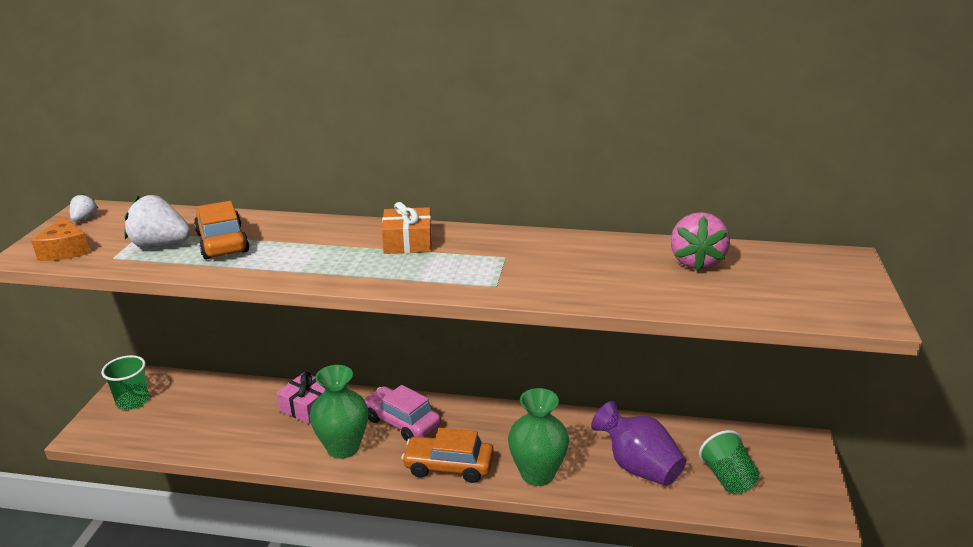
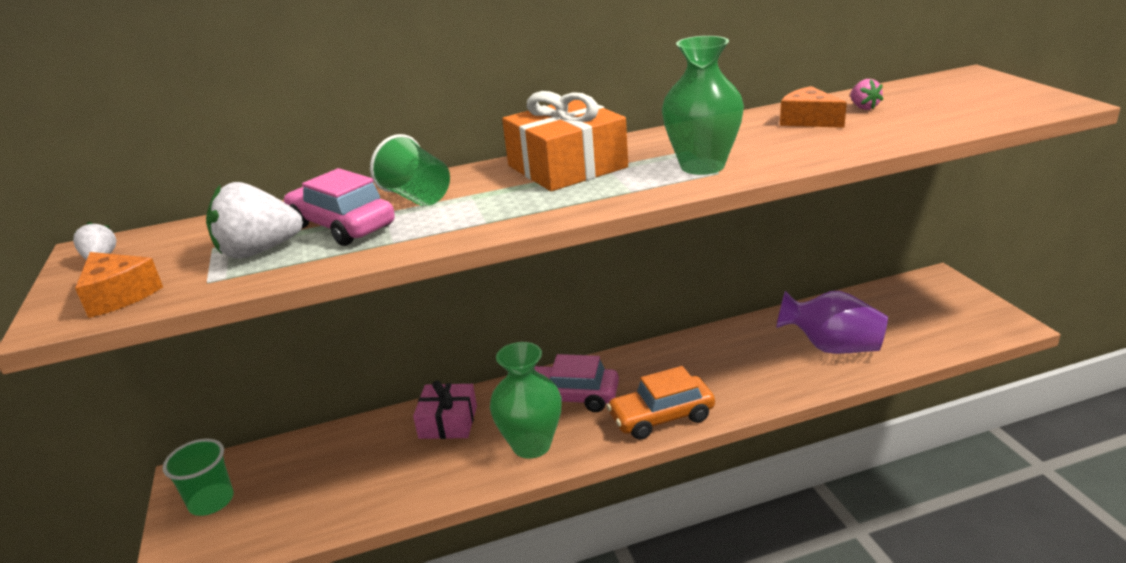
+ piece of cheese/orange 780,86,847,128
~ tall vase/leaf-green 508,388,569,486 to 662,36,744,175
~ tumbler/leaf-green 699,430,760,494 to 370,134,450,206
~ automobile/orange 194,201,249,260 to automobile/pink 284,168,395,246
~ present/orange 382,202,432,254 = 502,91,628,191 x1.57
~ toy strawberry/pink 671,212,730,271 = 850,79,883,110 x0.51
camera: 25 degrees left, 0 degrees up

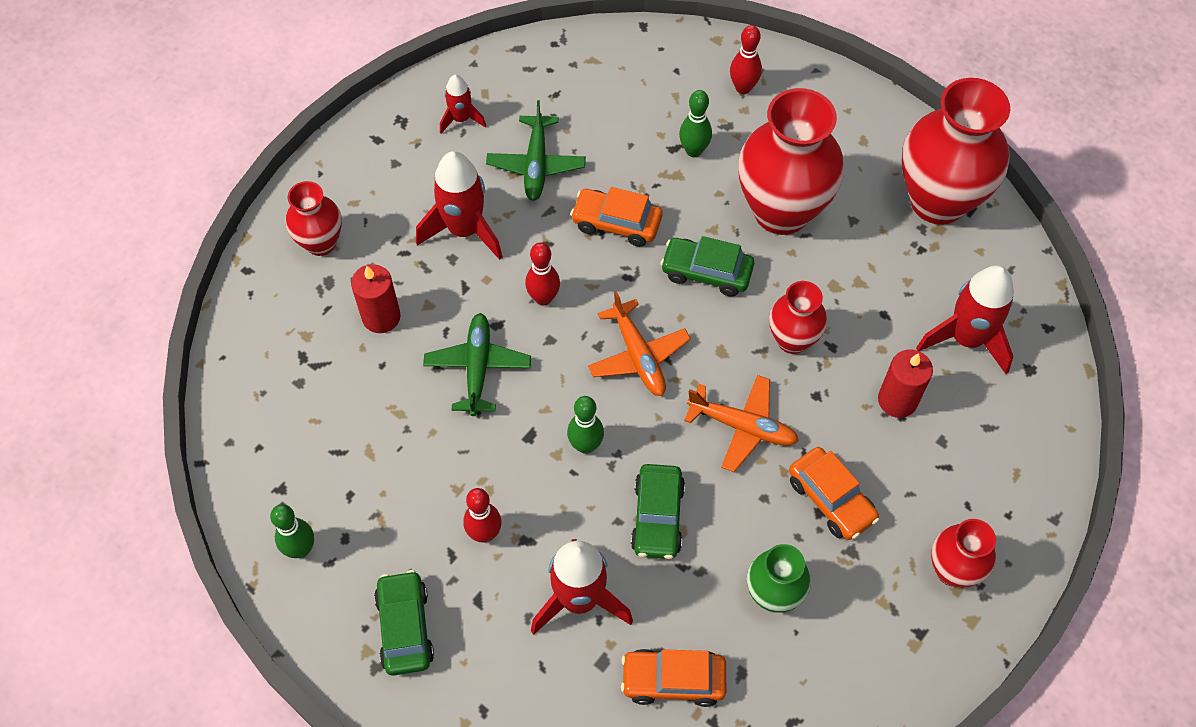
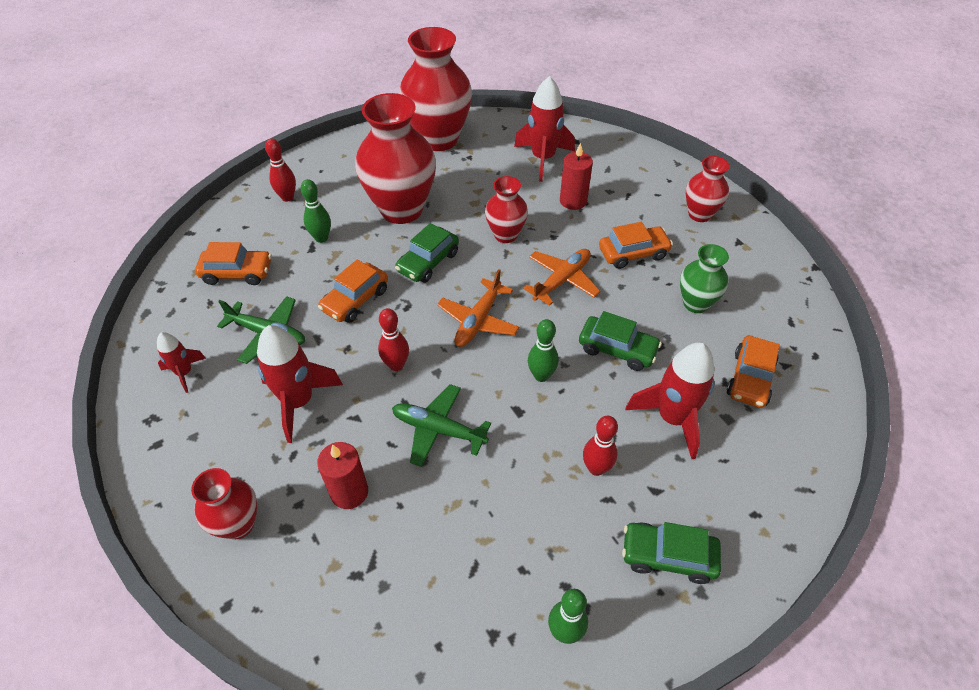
+ automobile/orange 195,242,272,285
~ aeroplane/orange 588,291,691,396 = 437,269,519,347 120 degrees clockwise
camera: 70 degrees left, 10 degrees down

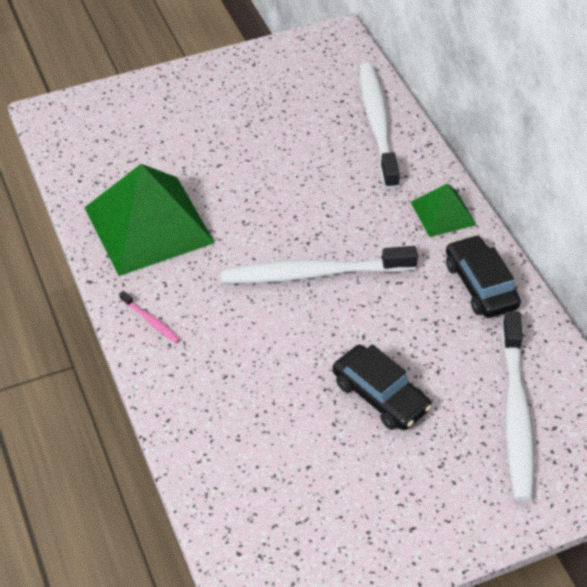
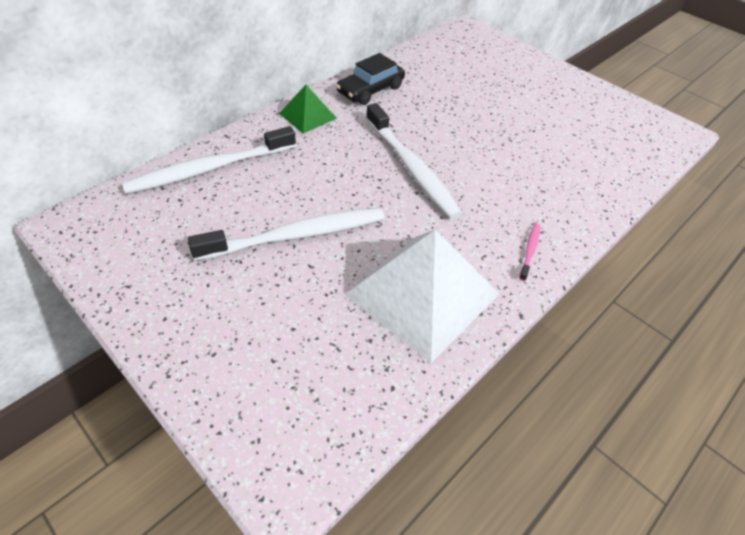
- automobile/jet-black 332,344,432,430
~ tooth brush/pure white 502,311,535,502 to 188,207,385,261
~ pyramid/leaf-green 84,164,215,276 to pyramid/pure white 344,230,499,363
camera: 115 degrees left, 0 degrees up

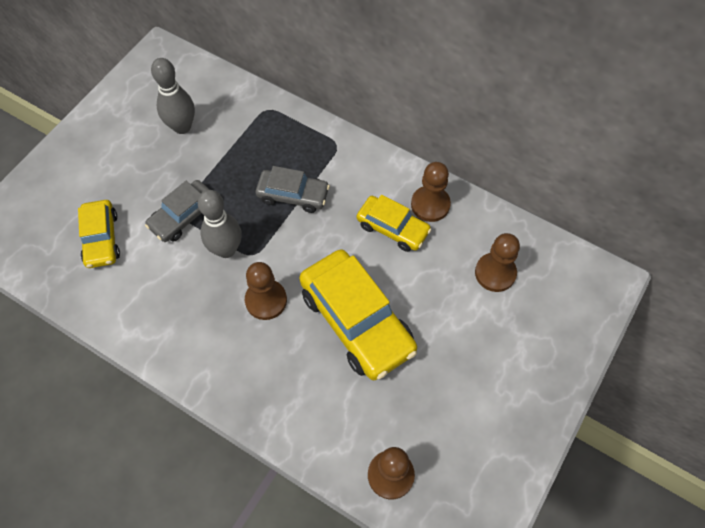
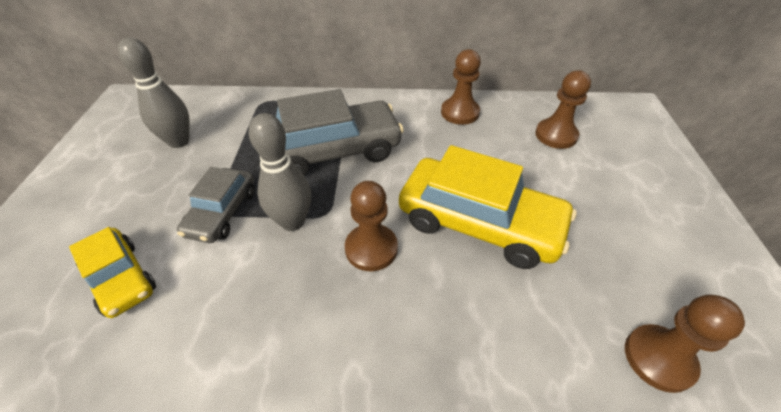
- automobile/bright yellow 357,195,431,252
~ automobile/grey 256,166,330,213 = 276,89,404,176 x1.75
camera: 30 degrees left, 15 degrees down

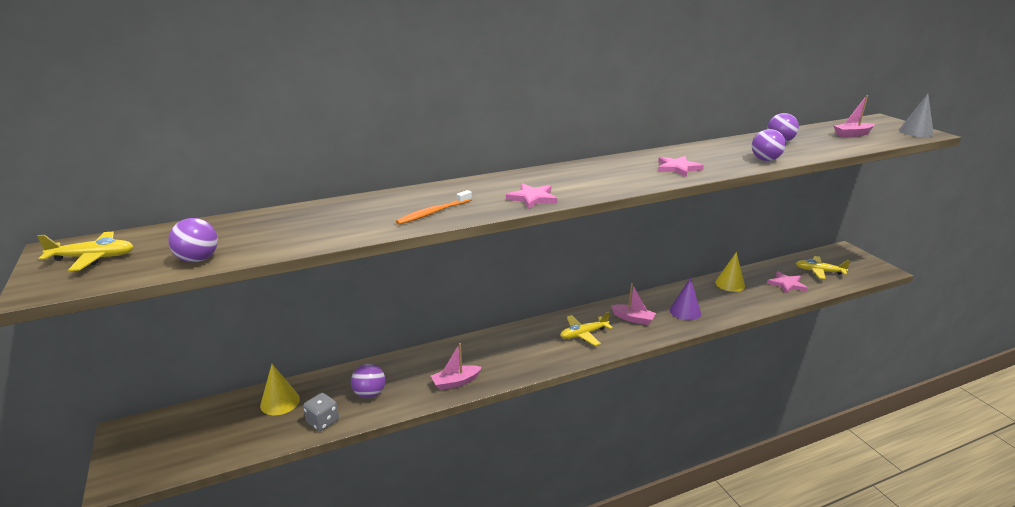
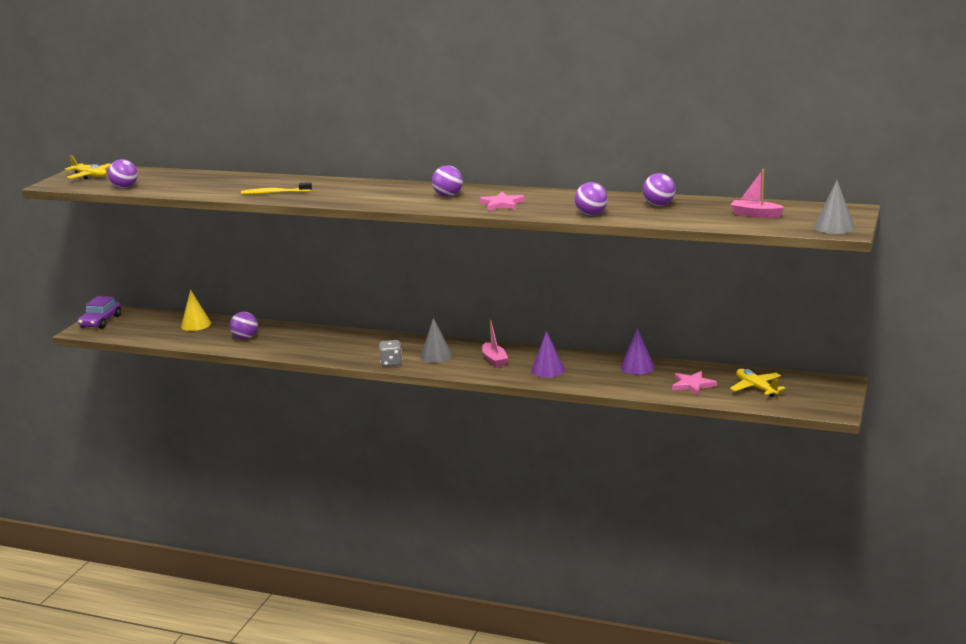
- boat/pink 431,343,482,390
- star/pink 506,183,558,209
+ automobile/violet 78,296,121,329
+ play ball/violet 432,165,463,197
~ die/grey 303,393,339,431 to 379,340,402,367
~ aeroplane/bright yellow 560,312,613,346 to cone shape/grey 420,318,453,363
~ tooth brush/orange 396,190,472,225 to tooth brush/bright yellow 241,182,312,194
~ cone shape/bright yellow 715,252,745,292 to cone shape/violet 621,328,655,375
camera: 45 degrees right, 5 degrees down

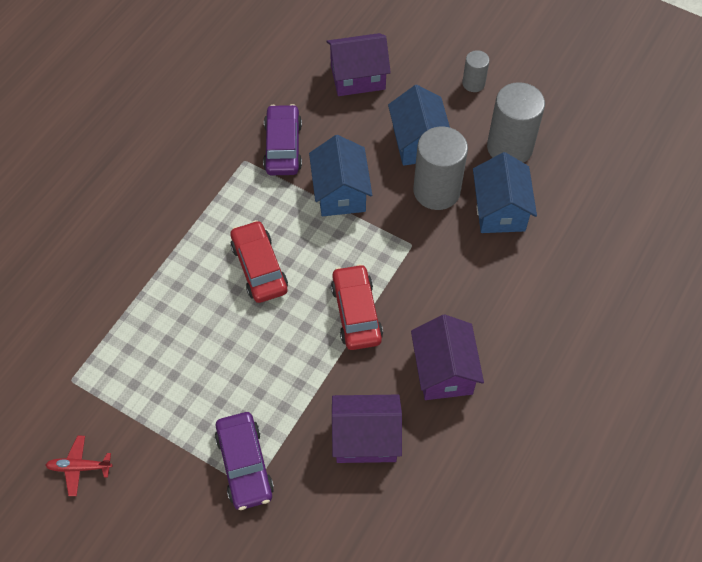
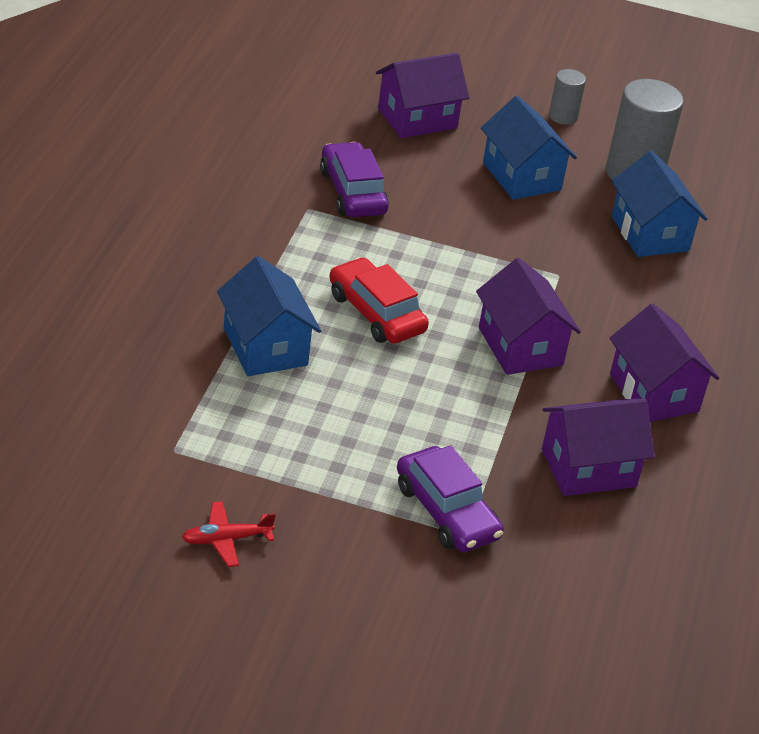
- cylinder/grey 413,126,468,210
~ toy house/cobalt 309,135,372,216 to 217,256,321,376
~ automobile/crimson 331,264,383,350 to toy house/violet 476,258,581,375
camera: 20 degrees left, 20 degrees down

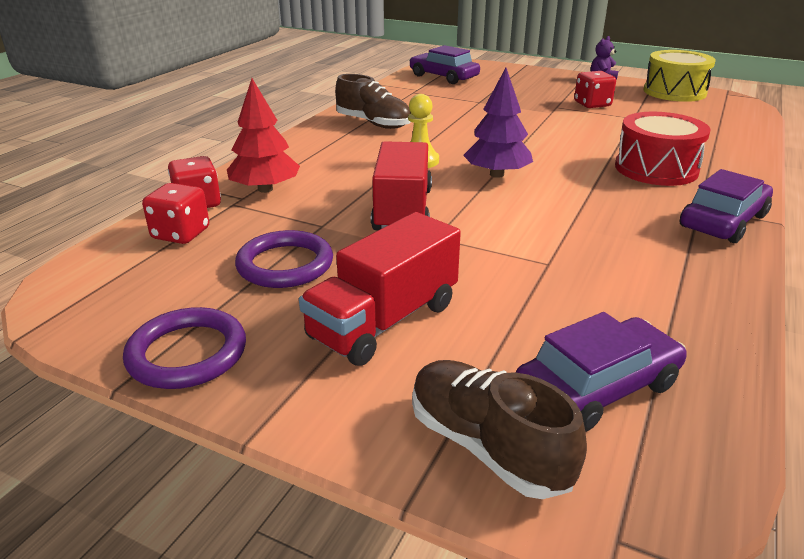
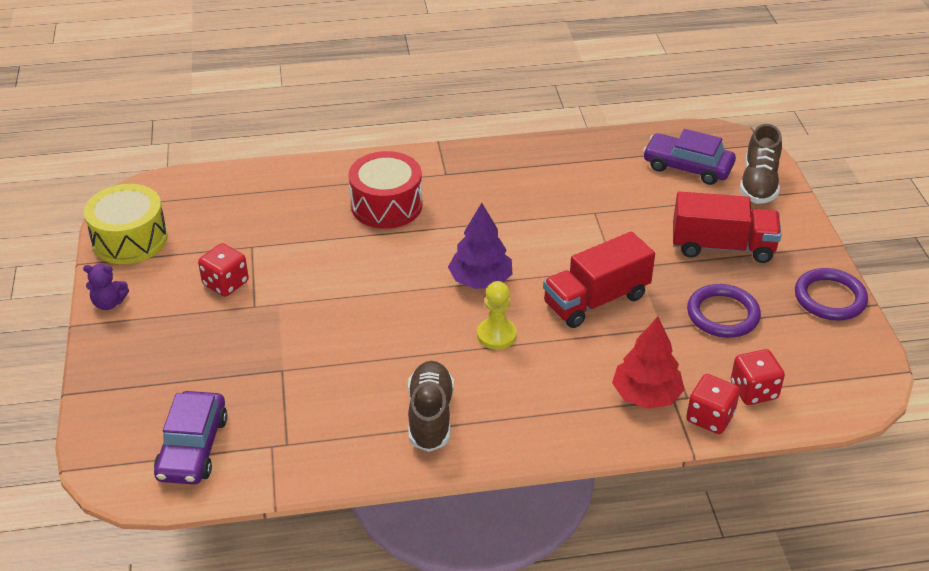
- automobile/violet 680,169,773,243
camera: 125 degrees left, 10 degrees up

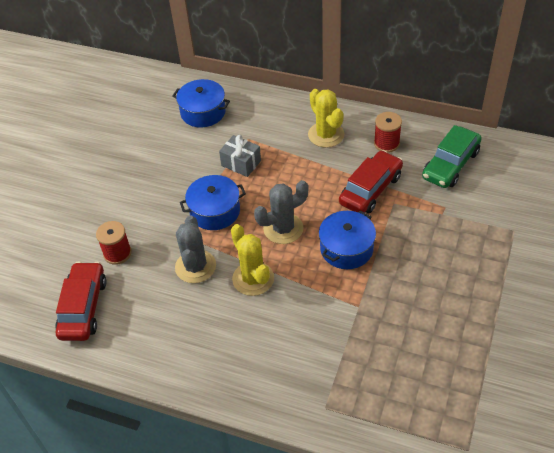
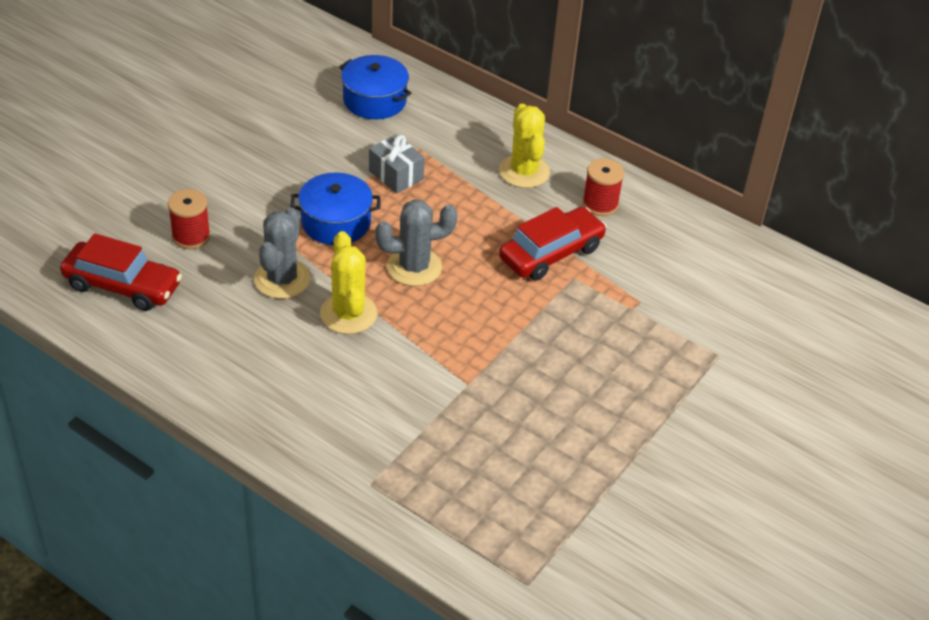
- stockpot/cobalt 319,211,376,269
- automobile/leaf-green 422,125,482,188
~ automobile/crimson 55,262,106,341 = 60,233,182,311 90 degrees clockwise
camera: 10 degrees right, 5 degrees down

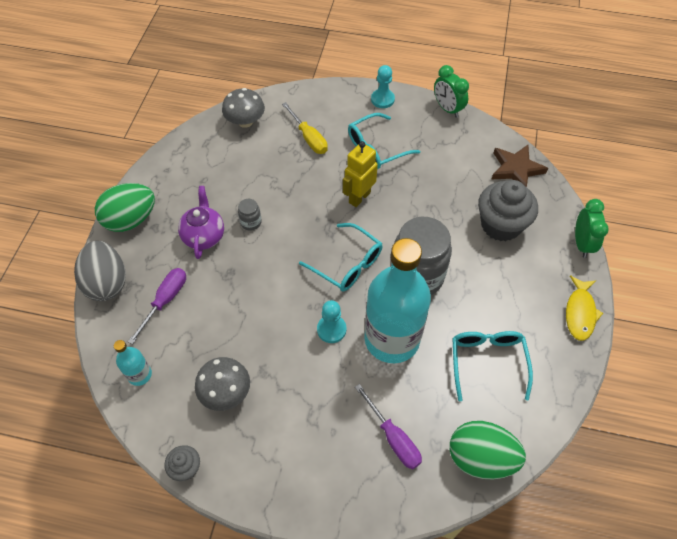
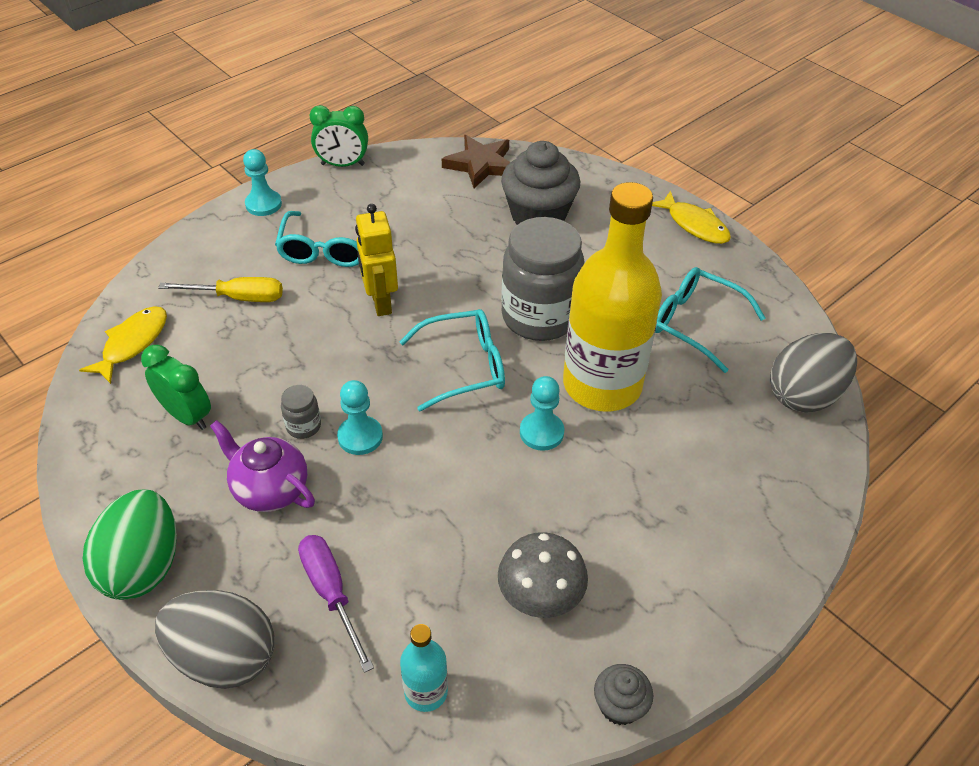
- flat screwdriver/violet 355,384,422,469
+ chess pawn/turquoise 337,380,383,455
~ clock/leaf-green 575,199,609,258 to 141,345,211,430
~ toadstool/grey 222,88,265,128 to toy fish/bright yellow 79,306,167,384
~ flask/turquoise 364,238,431,363 to flask/bright yellow 563,182,662,412
~ egg/leaf-green 450,421,526,479 to egg/grey 770,333,857,413
camera: 55 degrees left, 10 degrees down

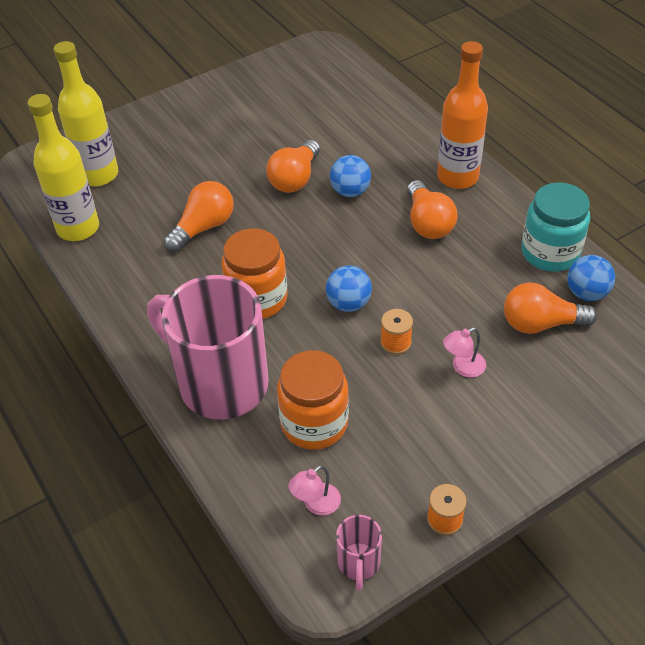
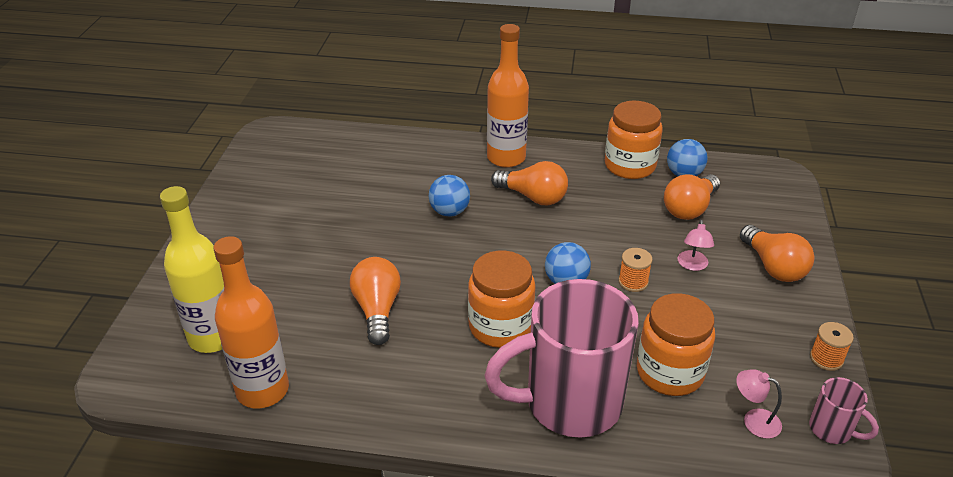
~ bulb/orange 266,140,320,193 to 740,225,814,282
~ flask/bright yellow 28,94,99,241 to flask/orange 213,236,289,408
~ jam jar/turquoise 521,182,590,272 to jam jar/orange 605,101,663,179
~ desk lamp/pink 288,465,341,516 = 736,369,782,439 120 degrees clockwise
camera: 50 degrees left, 10 degrees down

